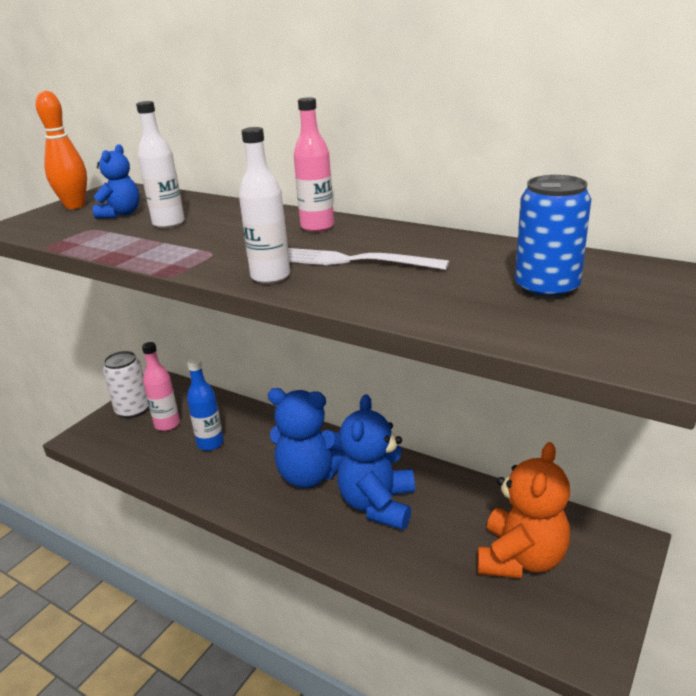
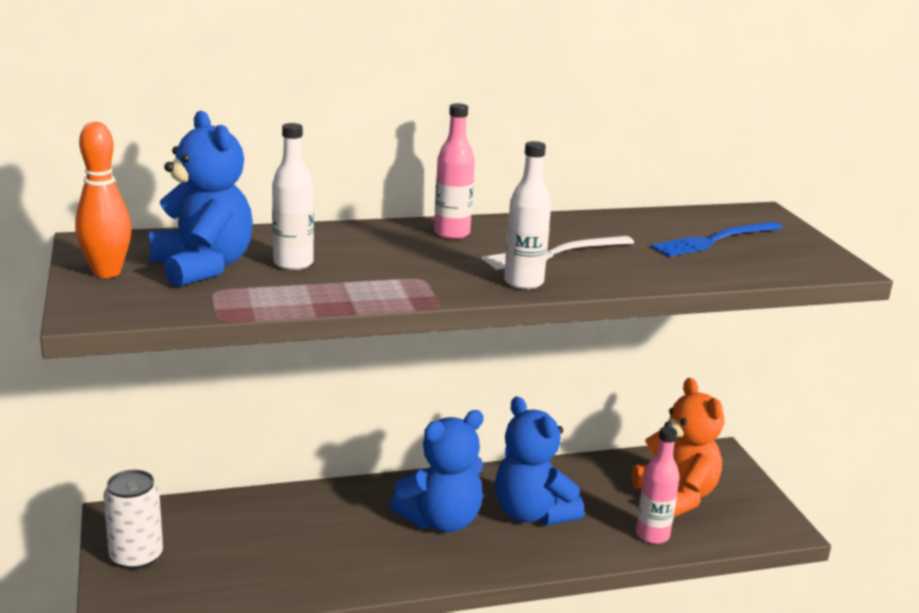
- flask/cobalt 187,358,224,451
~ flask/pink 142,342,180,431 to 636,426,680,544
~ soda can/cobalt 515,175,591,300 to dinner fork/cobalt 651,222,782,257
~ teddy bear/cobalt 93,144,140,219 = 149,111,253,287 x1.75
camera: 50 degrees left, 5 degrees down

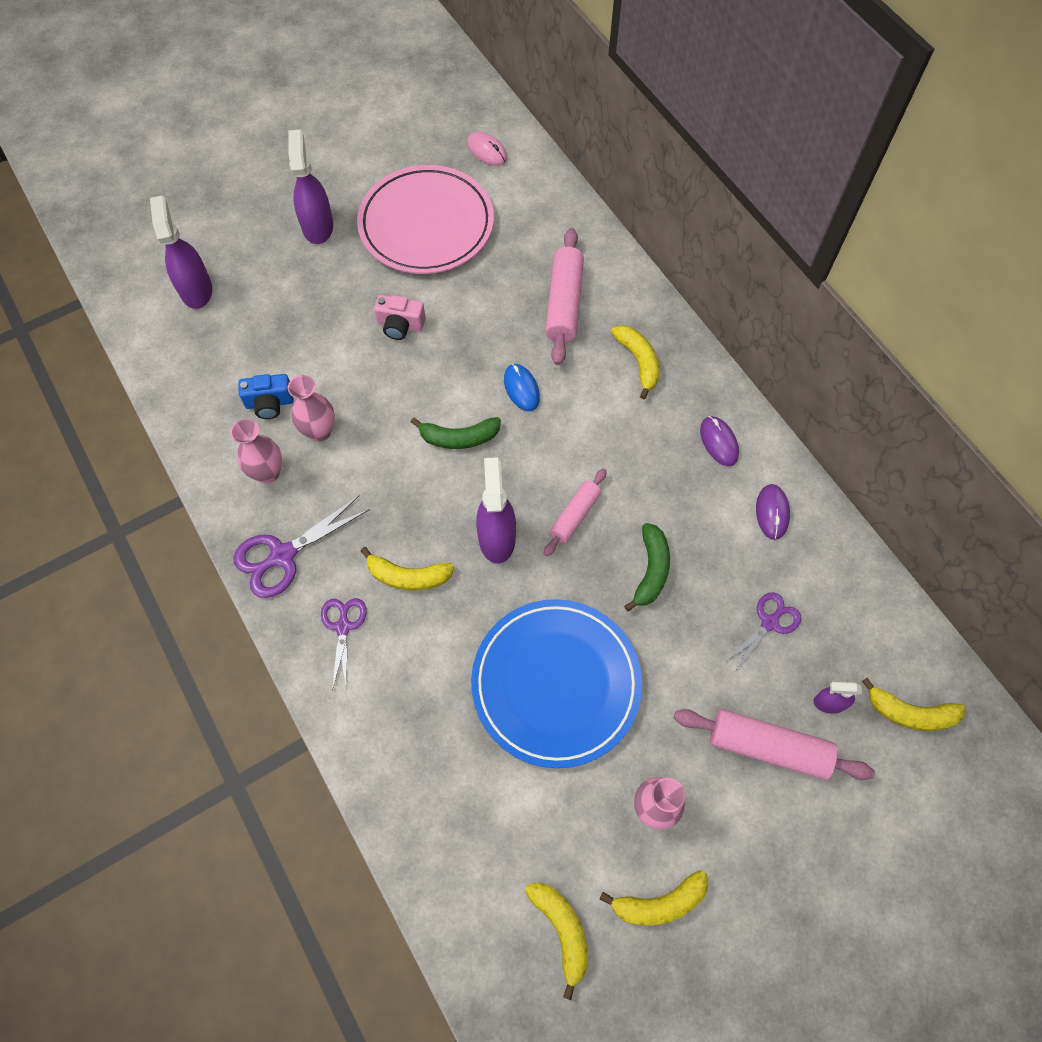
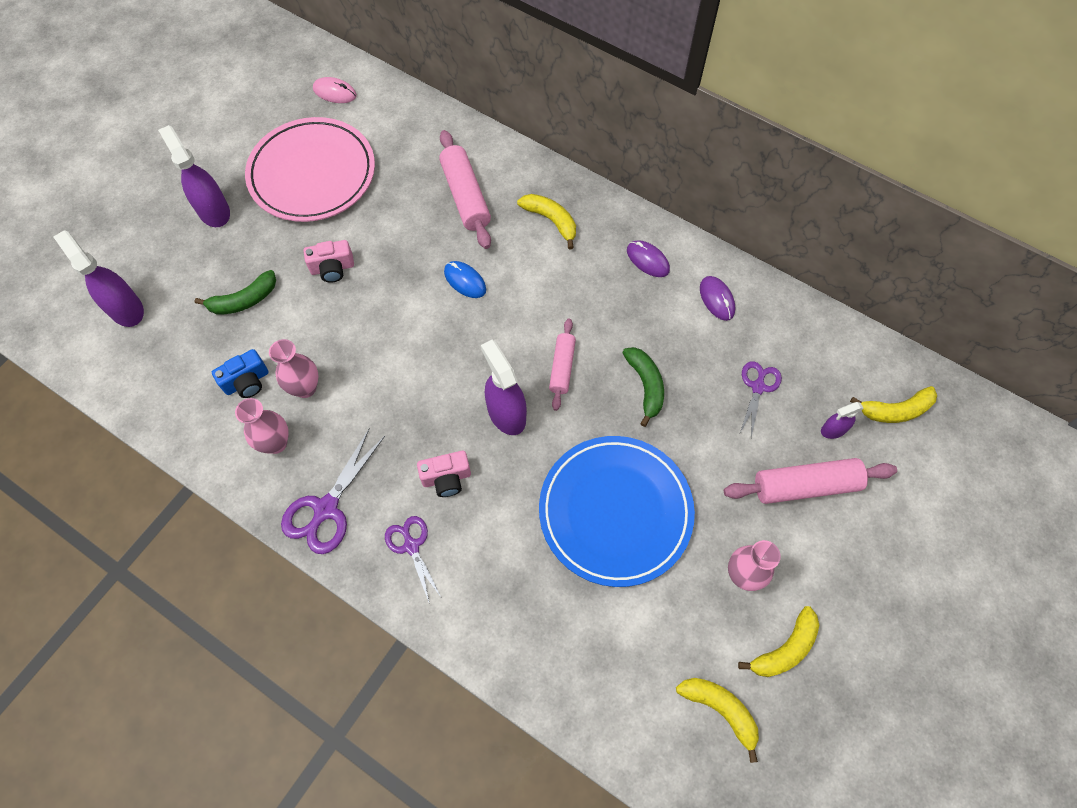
~ banana fruit/leaf-green 411,417,501,449 to 194,270,276,315
~ banana fruit/bright yellow 361,547,454,591 to compact camera/pink 417,451,471,497
camera: 25 degrees left, 0 degrees up

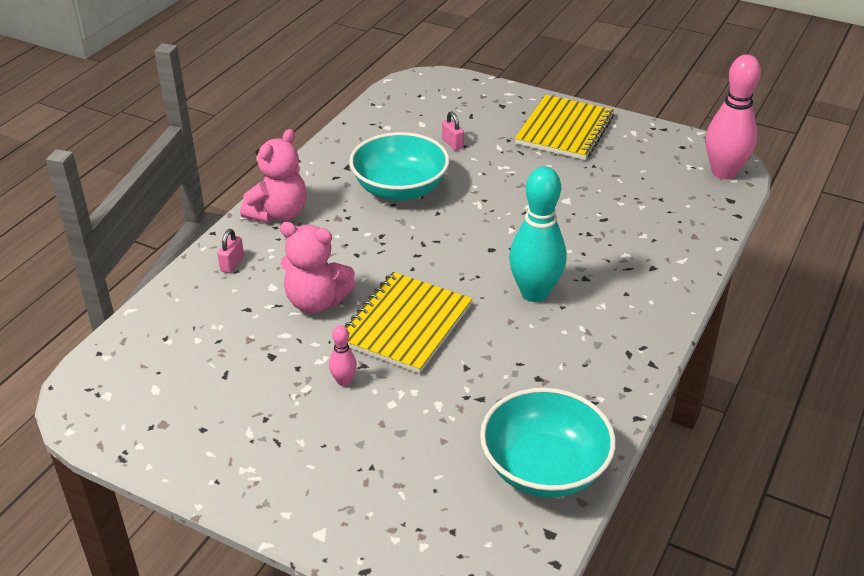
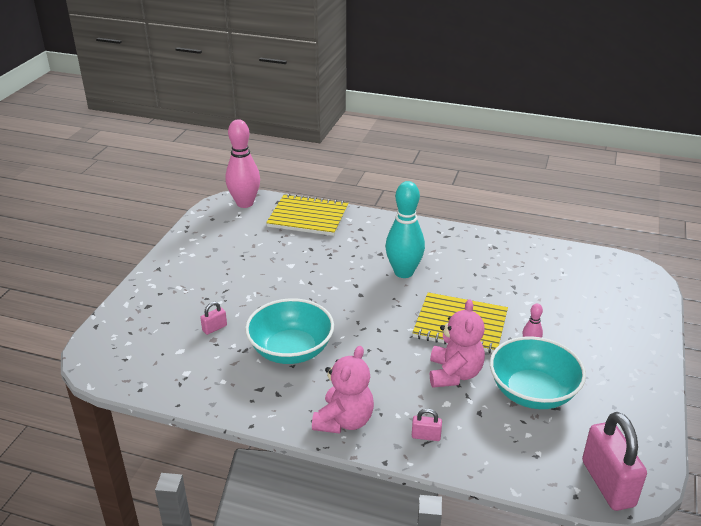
+ padlock/pink 582,412,647,511
~ bowl/turquoise 480,388,616,498 to 490,336,586,409
~ notebook/bright yellow 515,95,614,160 to 266,194,349,236
~ teddy bear/pink 240,129,307,223 = 312,346,374,434 90 degrees clockwise
camera: 100 degrees left, 5 degrees down

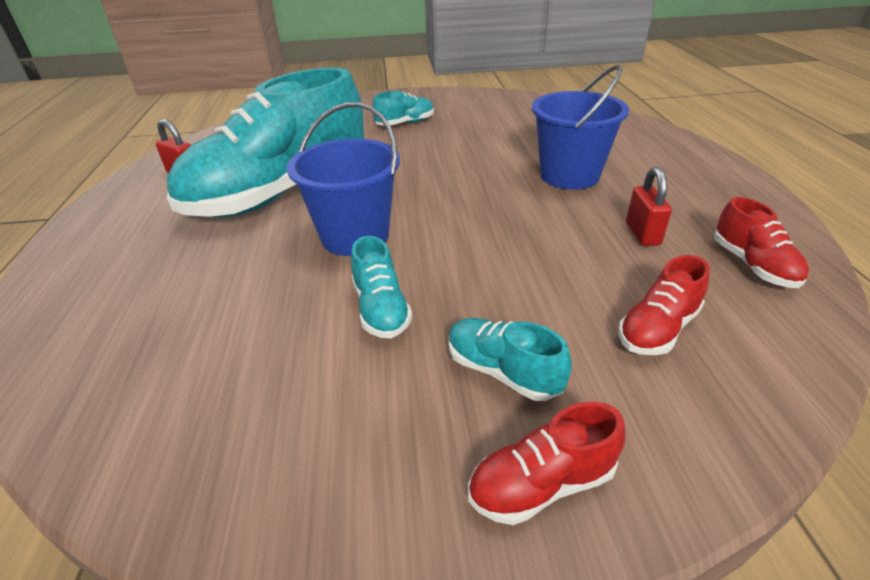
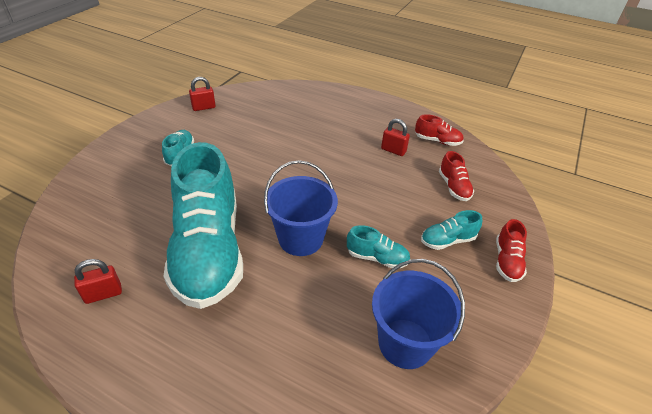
+ padlock/crimson 189,77,216,111
~ pail/cobalt 532,65,629,190 to 372,259,465,369
camera: 60 degrees left, 5 degrees up

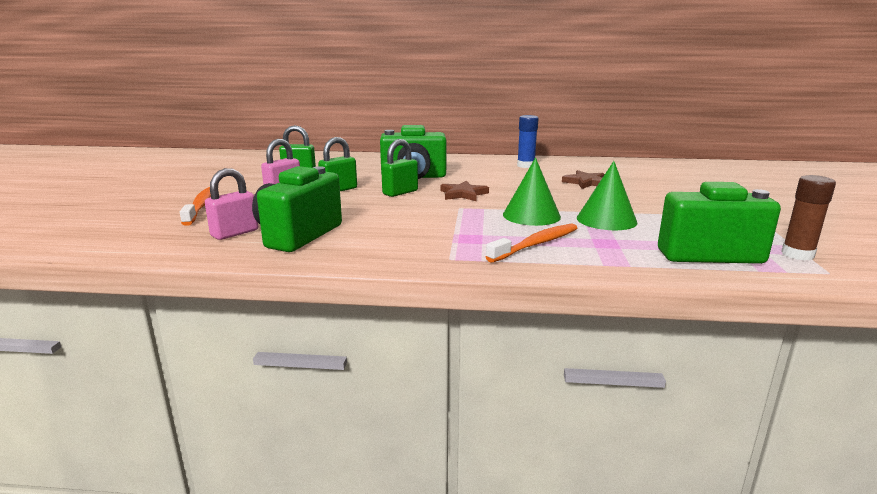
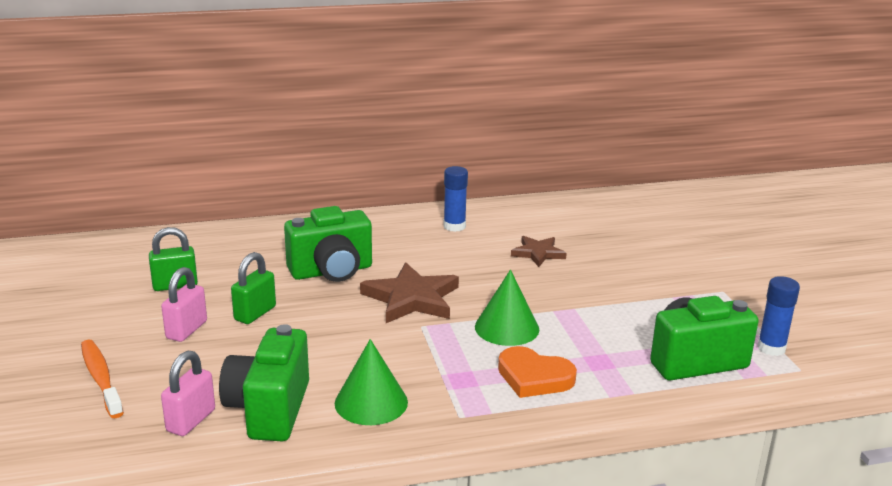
- padlock/leaf-green 381,139,418,197
~ cone shape/leaf-green 577,161,637,230 to 335,339,408,425
~ tooth brush/orange 486,223,577,263 to heart/orange 498,346,577,398
~ glue/russet 781,175,836,260 to glue/cobalt 757,276,800,356
~ star/russet 440,180,489,201 = 360,262,459,323 x1.68
camera: 20 degrees left, 5 degrees up

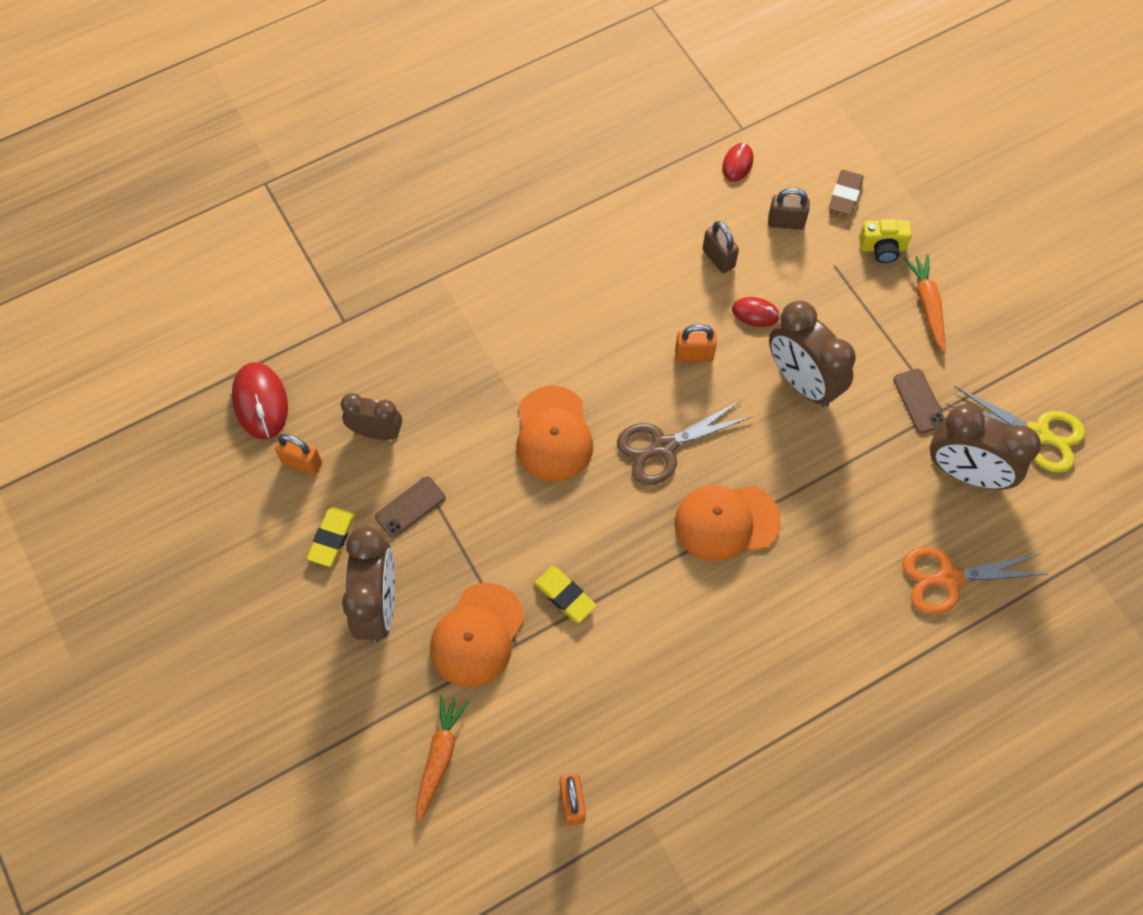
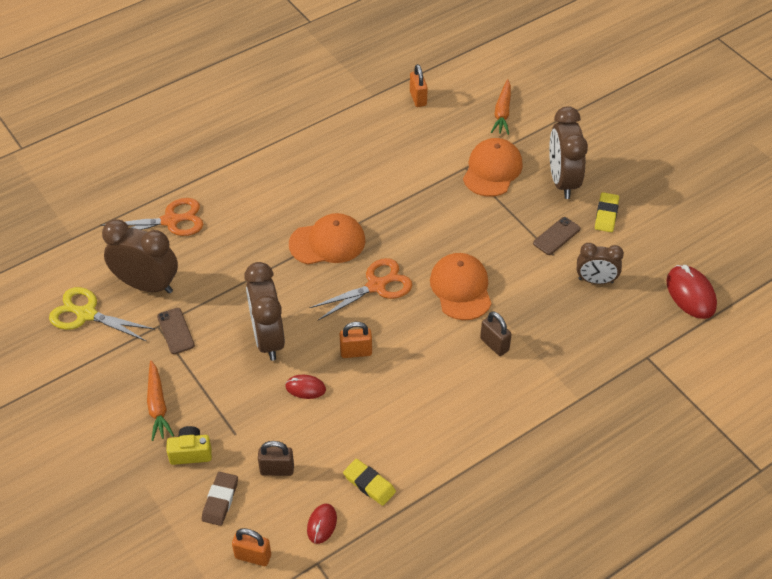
~ padlock/orange 275,434,322,475 to 232,528,271,566
~ gum eraser/bright yellow 534,566,596,623 to 343,459,396,506
~ padlock/russet 703,221,739,273 to 480,311,512,356
~ shears/russet 617,400,751,485 to shears/orange 309,258,413,320
~ clock/russet 769,301,855,407 = 244,262,285,361 150 degrees counterclockwise
camera: 175 degrees right, 15 degrees down

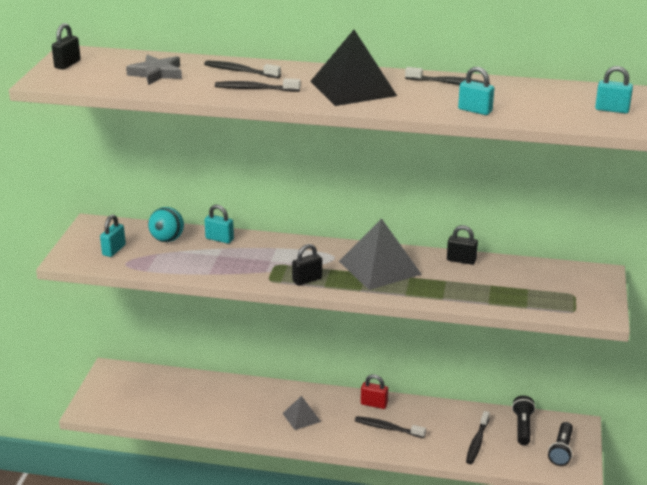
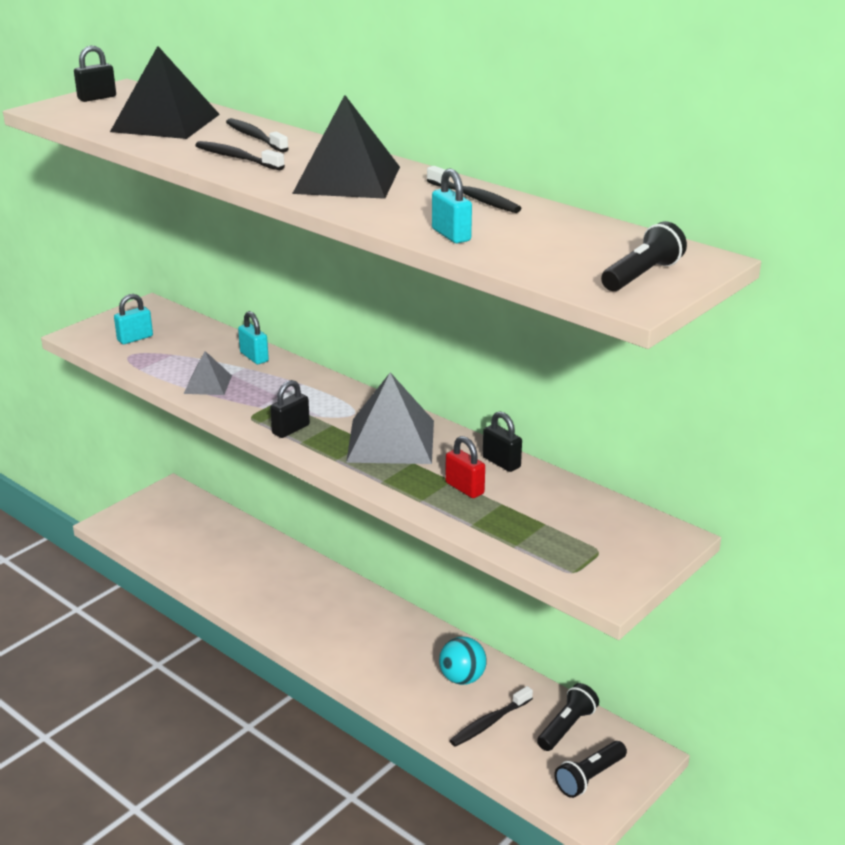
- tooth brush/jet-black 355,416,426,438
~ play ball/turquoise 148,207,184,242 to 439,637,487,685
~ pyramid/grey 283,396,321,430 to 184,351,232,395
~ padlock/crimson 361,374,388,409 to 445,436,485,498
~ star/grey 126,55,182,85 to pyramid/jet-black 110,46,220,139
~ padlock/turquoise 595,66,633,114 to flashlight/jet-black 601,221,687,291
~ padlock/jet-black 292,244,322,286 = 270,380,310,438 45 degrees counterclockwise
camera: 30 degrees right, 0 degrees up

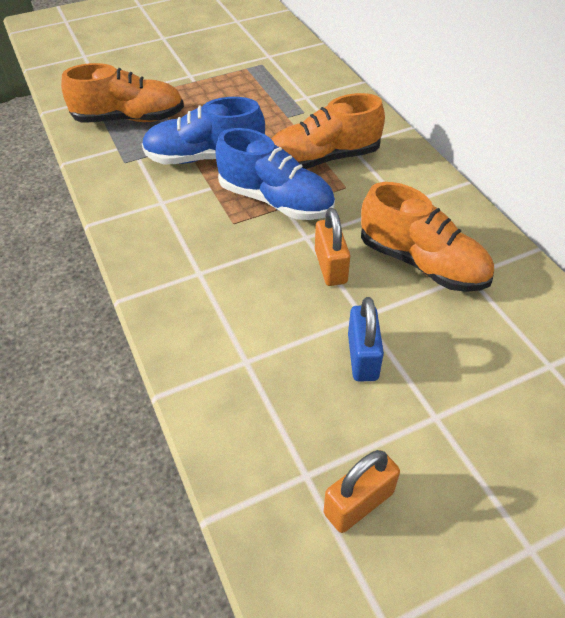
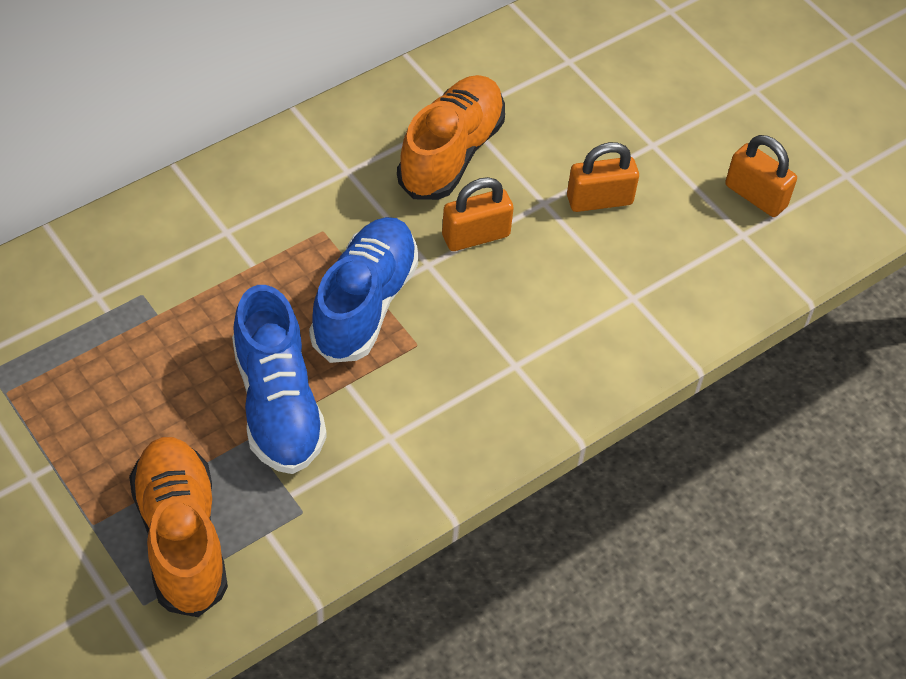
- shoe/orange 271,93,385,169
~ padlock/cobalt 348,297,384,381 to padlock/orange 567,142,639,212
camera: 105 degrees left, 5 degrees up

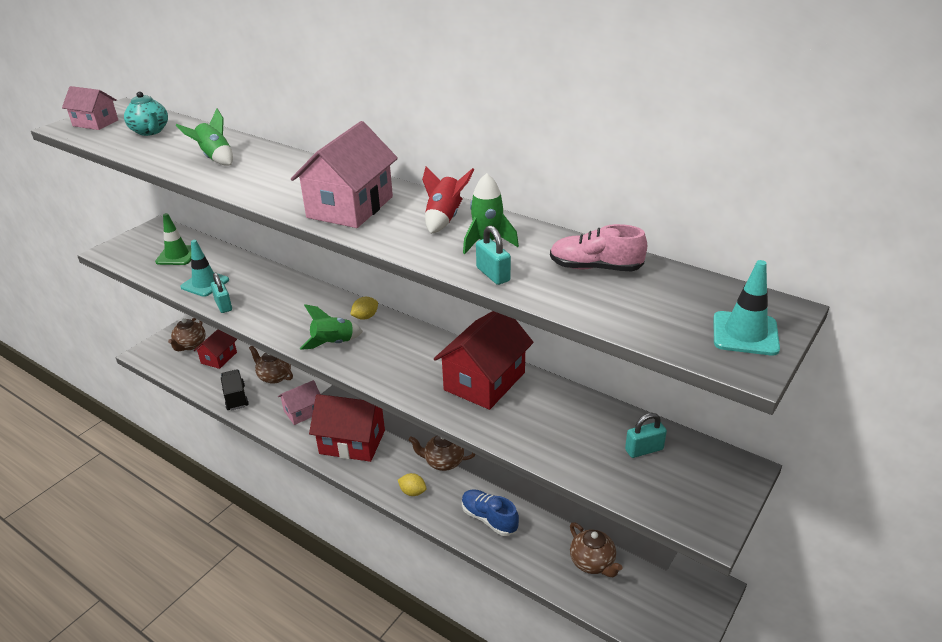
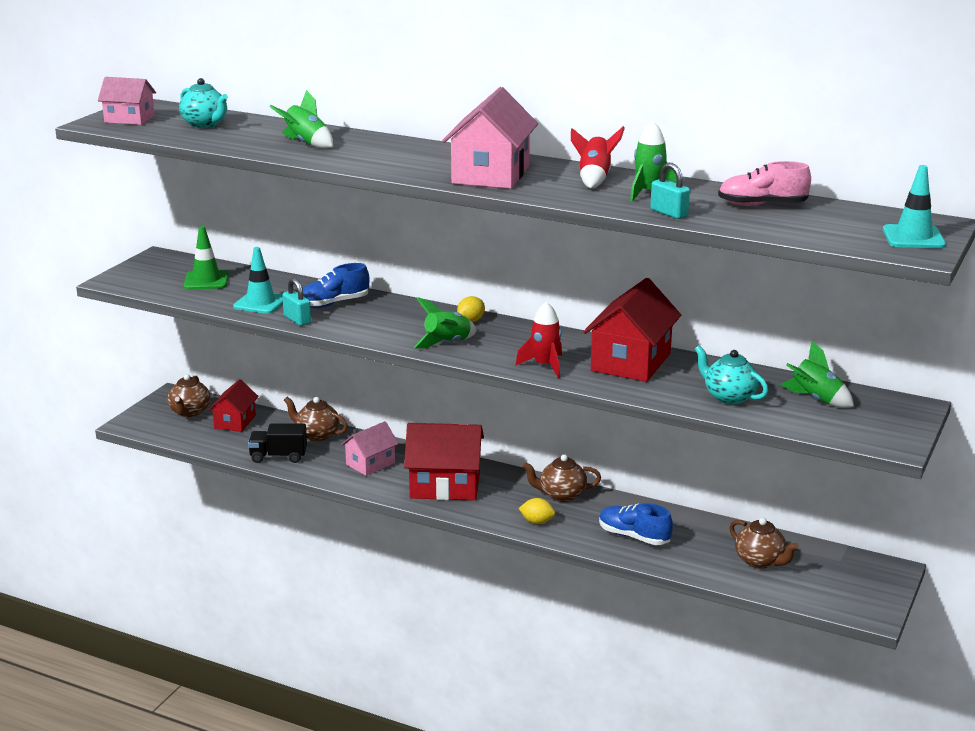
+ shoe/cobalt 303,263,369,308
+ rocket/crimson 515,302,562,378
+ teapot/turquoise 695,345,768,405
~ padlock/turquoise 625,413,667,458 to rocket/leaf-green 780,341,854,408
~ lorry/jet-black 221,369,249,411 = 248,423,307,463 60 degrees counterclockwise
camera: 10 degrees left, 10 degrees down

